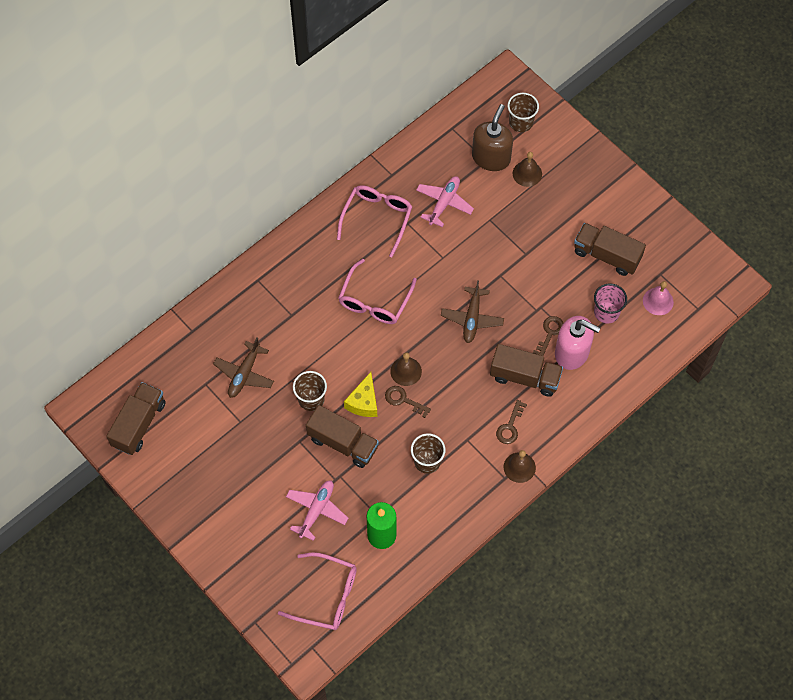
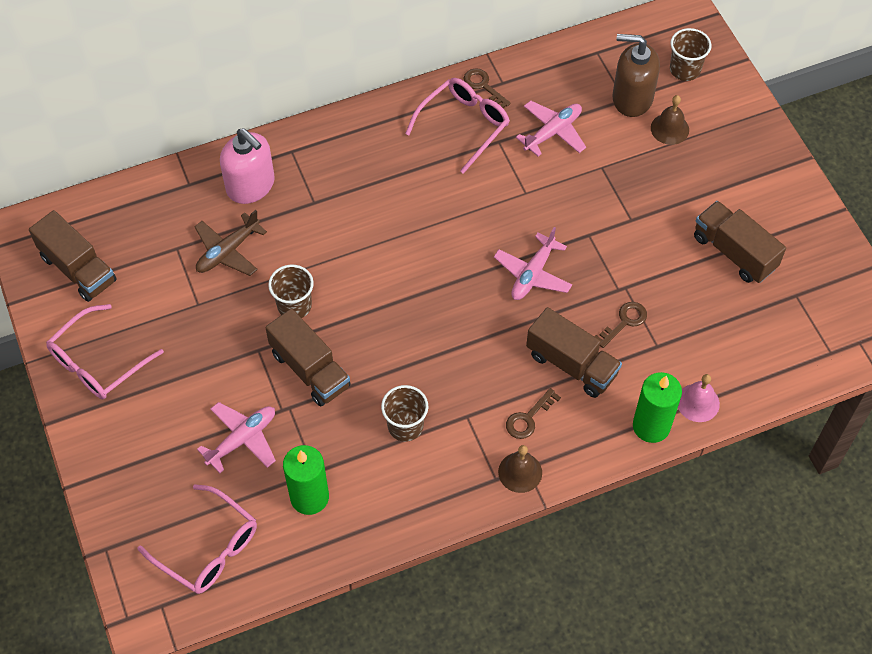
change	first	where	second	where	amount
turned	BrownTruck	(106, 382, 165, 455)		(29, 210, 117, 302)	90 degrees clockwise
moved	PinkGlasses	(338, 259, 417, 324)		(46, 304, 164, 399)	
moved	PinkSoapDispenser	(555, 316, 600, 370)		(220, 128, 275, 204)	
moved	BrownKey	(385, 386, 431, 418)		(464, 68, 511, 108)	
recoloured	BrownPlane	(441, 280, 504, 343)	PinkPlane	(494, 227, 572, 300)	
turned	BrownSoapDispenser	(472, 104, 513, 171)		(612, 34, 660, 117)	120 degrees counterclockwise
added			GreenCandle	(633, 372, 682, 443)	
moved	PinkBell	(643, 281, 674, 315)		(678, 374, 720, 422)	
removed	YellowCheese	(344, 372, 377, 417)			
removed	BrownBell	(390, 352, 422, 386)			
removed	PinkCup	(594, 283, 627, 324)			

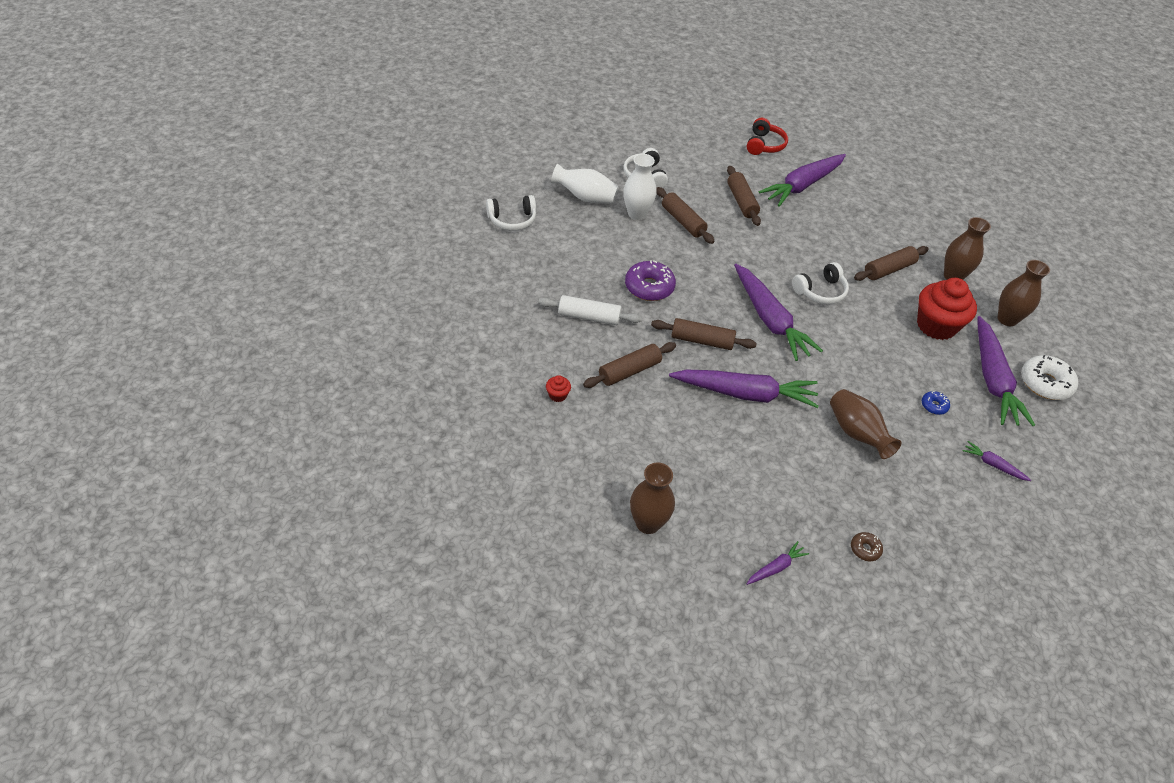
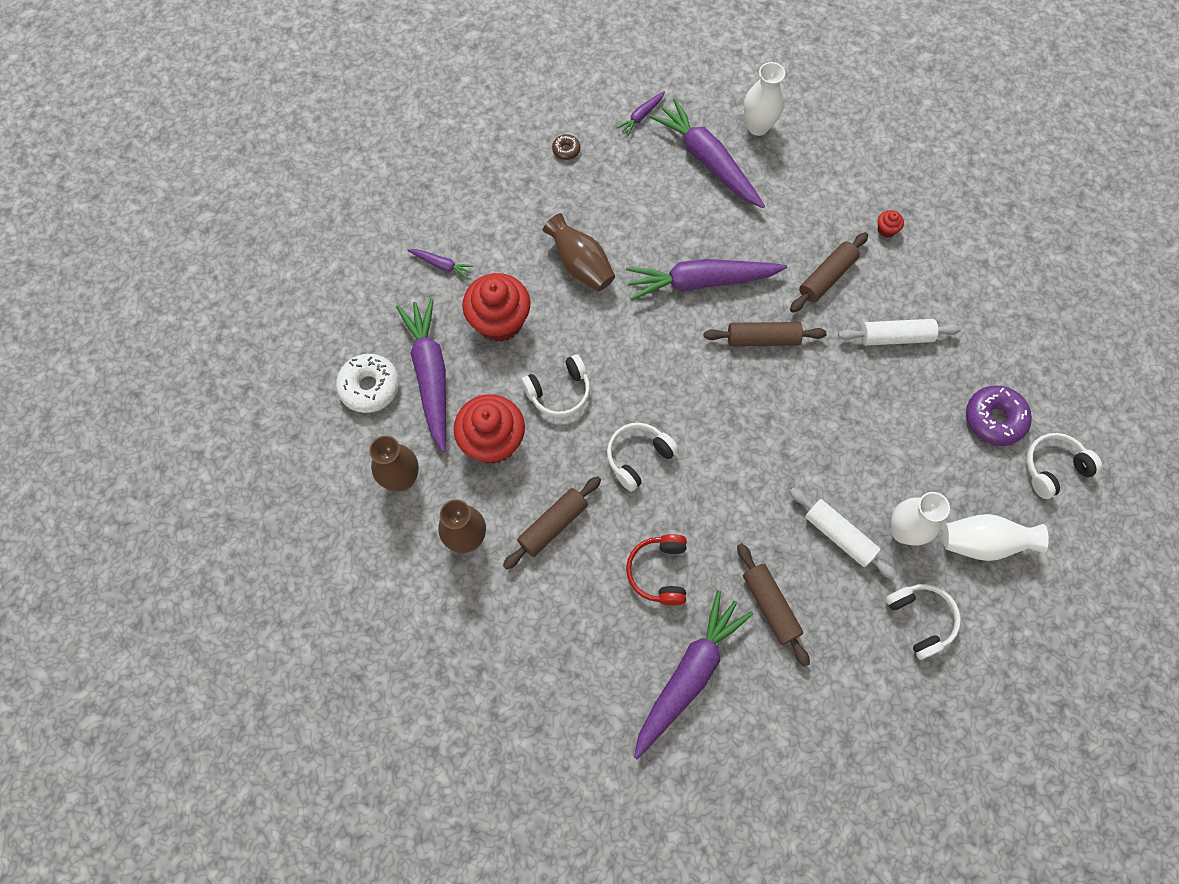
change	first	where	second	where	amount
replaced	BlueDonut	(922, 391, 950, 415)	RedCupcake	(462, 273, 530, 342)	
added			WhiteHeadphones	(521, 354, 590, 417)	
moved	RedHeadphones	(747, 118, 788, 155)		(626, 534, 687, 606)	
moved	PurpleCarrot	(734, 264, 823, 361)		(650, 98, 765, 208)	
recoloured	BrownVase	(630, 462, 675, 534)	WhiteVase	(744, 62, 785, 136)	
recoloured	BrownRollingPin	(656, 187, 715, 244)	WhiteRollingPin	(790, 488, 897, 579)	
moved	PurpleDonut	(625, 260, 676, 301)		(966, 386, 1032, 446)	

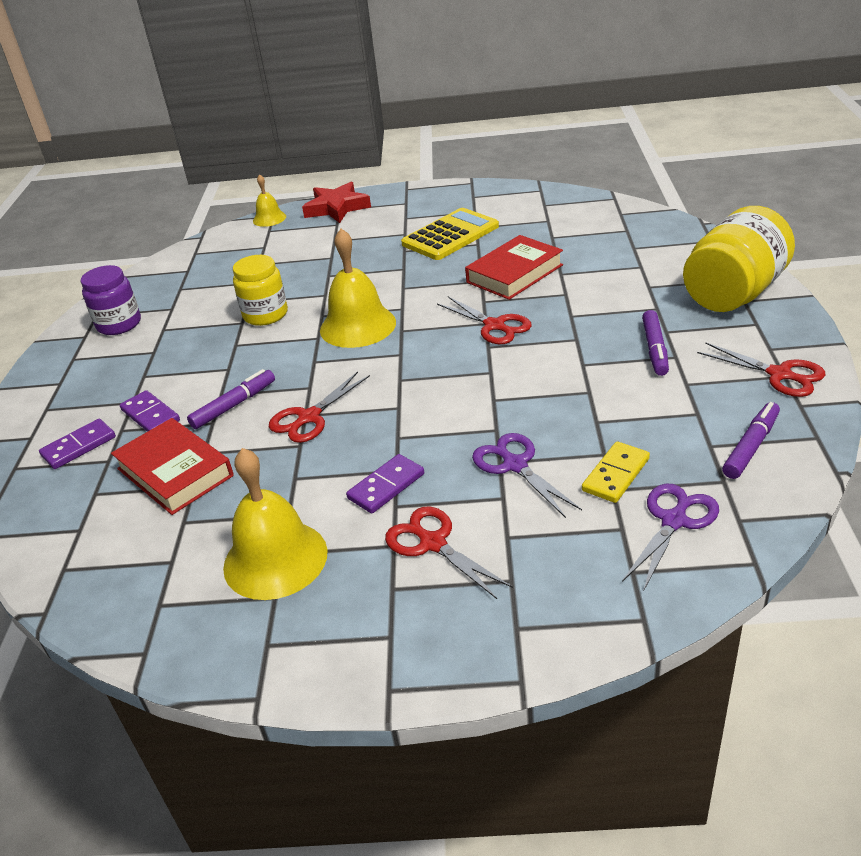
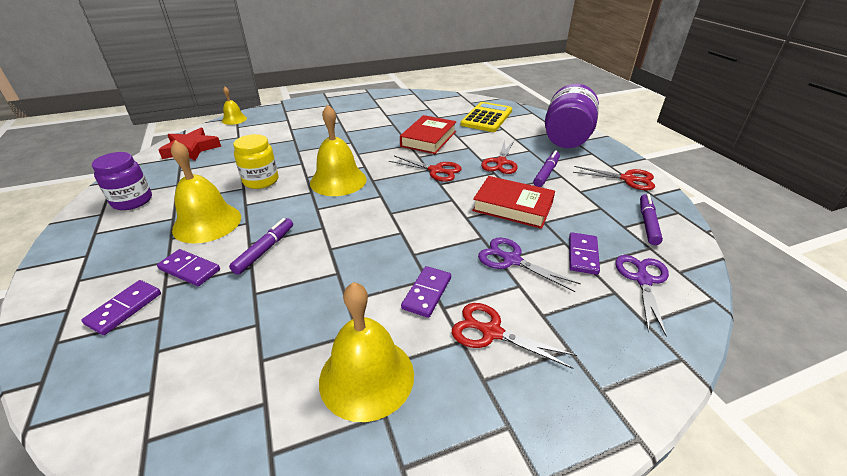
change	first	where	second	where	amount
moved	RedStar	(302, 182, 371, 223)		(159, 128, 221, 161)	
added			YellowBell	(171, 140, 241, 244)	
moved	YellowCalculator	(401, 208, 499, 260)		(461, 102, 512, 132)	
moved	RedBook	(111, 418, 234, 515)		(472, 176, 555, 229)	
moved	RedScissors	(269, 371, 370, 443)		(481, 140, 518, 174)	
turned	PurpleMarker	(642, 310, 669, 376)		(533, 151, 560, 187)	135 degrees counterclockwise
recoloured	YellowJar	(683, 206, 795, 312)	PurpleJar	(545, 84, 599, 148)	
recoloured	YellowDomino	(582, 442, 650, 503)	PurpleDomino	(569, 232, 600, 275)	

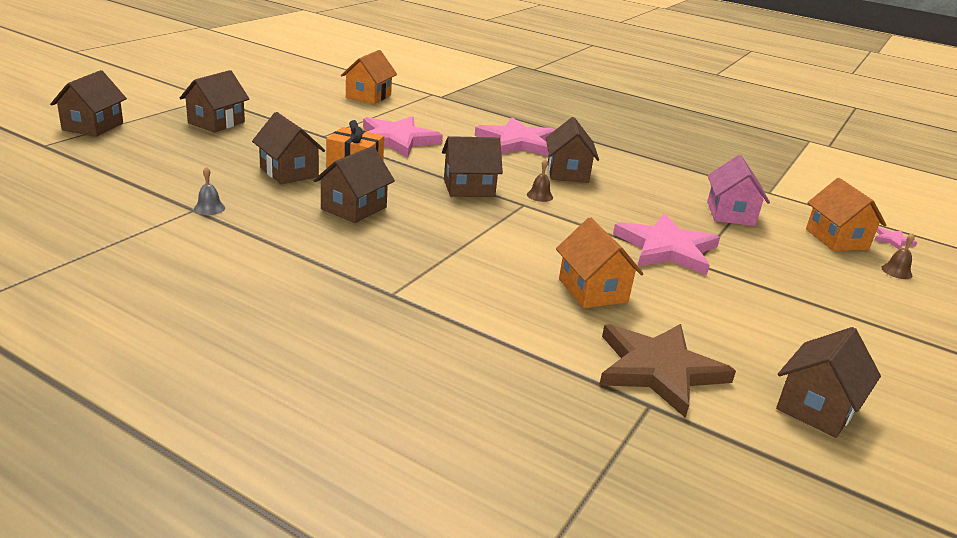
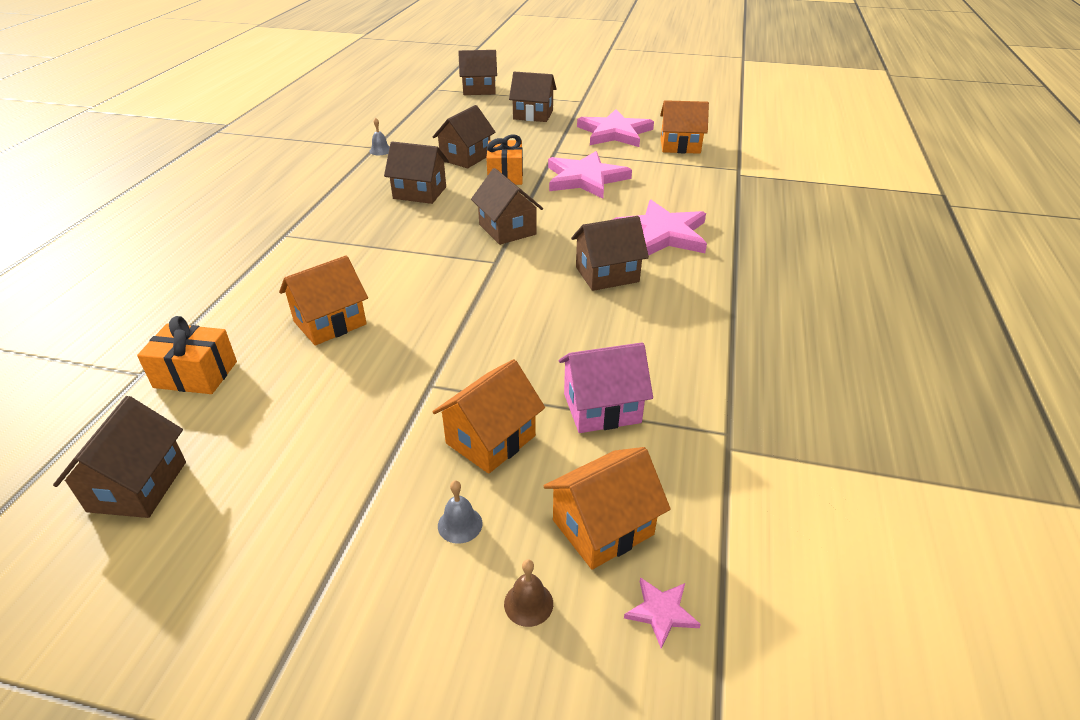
change	first	where	second	where	amount
turned	BrownHouse	(776, 327, 881, 438)		(53, 396, 186, 518)	75 degrees clockwise
replaced	BrownStar	(599, 324, 736, 418)	OrangeGift	(137, 316, 237, 394)	
added			OrangeHouse	(432, 359, 545, 474)	
added			GreyBell	(438, 480, 482, 544)	
moved	PinkStar	(613, 214, 720, 275)		(577, 109, 654, 147)	
removed	BrownBell	(527, 159, 553, 202)			

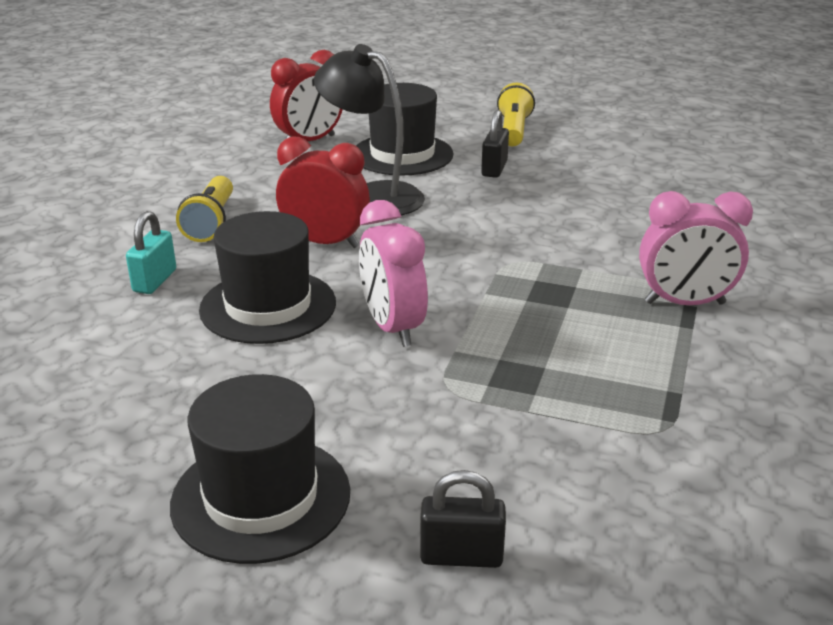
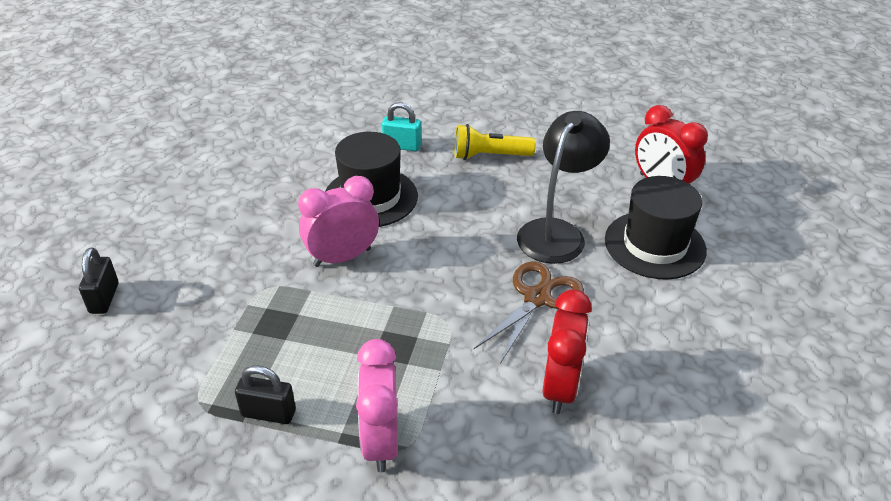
change	first	where	second	where	amount
moved	BlackPadlock	(481, 110, 509, 178)		(235, 365, 296, 424)	
added			BrownScissors	(474, 261, 584, 364)	
moved	RedClock	(276, 137, 370, 248)		(543, 289, 592, 414)	
removed	BlackHat	(170, 374, 350, 564)			
removed	YellowFlashlight	(497, 83, 535, 146)			

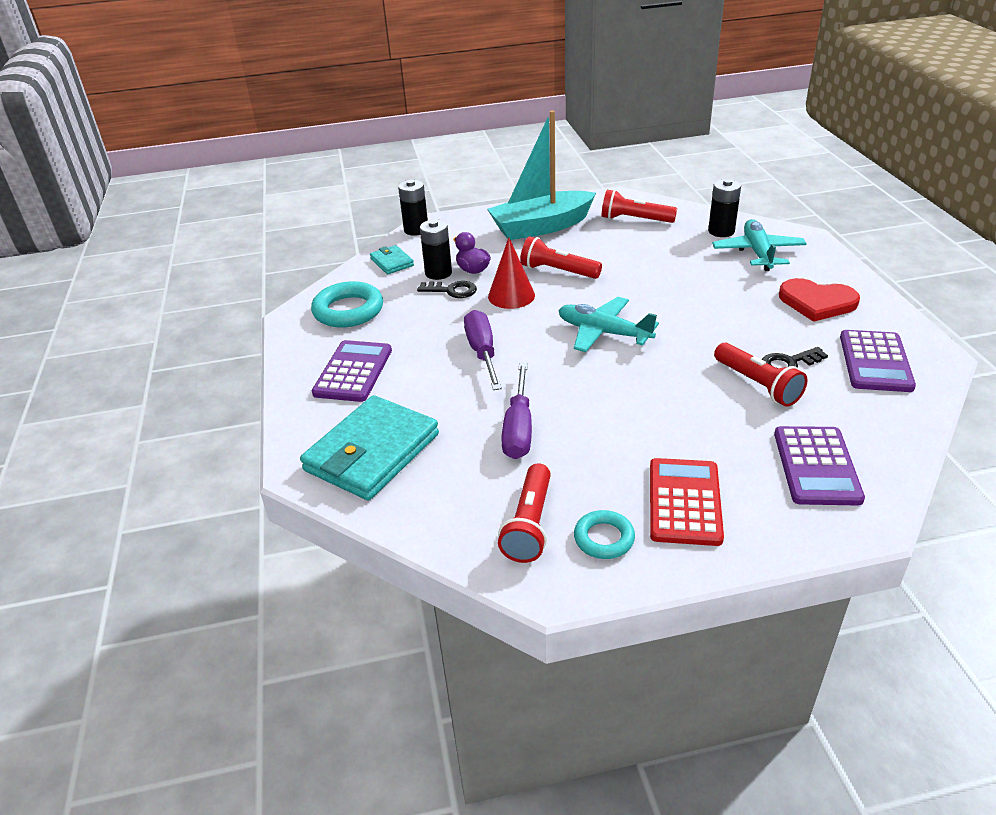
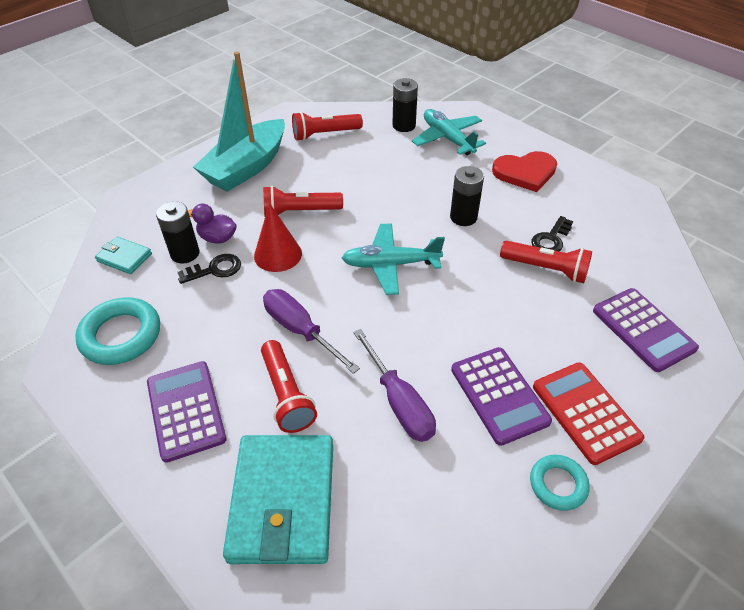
change	first	where	second	where	amount
moved	RedFlashlight	(498, 463, 551, 563)		(261, 340, 317, 433)	
moved	BlackBattery	(398, 180, 428, 236)		(450, 166, 484, 226)	
moved	PurpleCalculator	(840, 330, 916, 392)		(451, 347, 552, 446)	

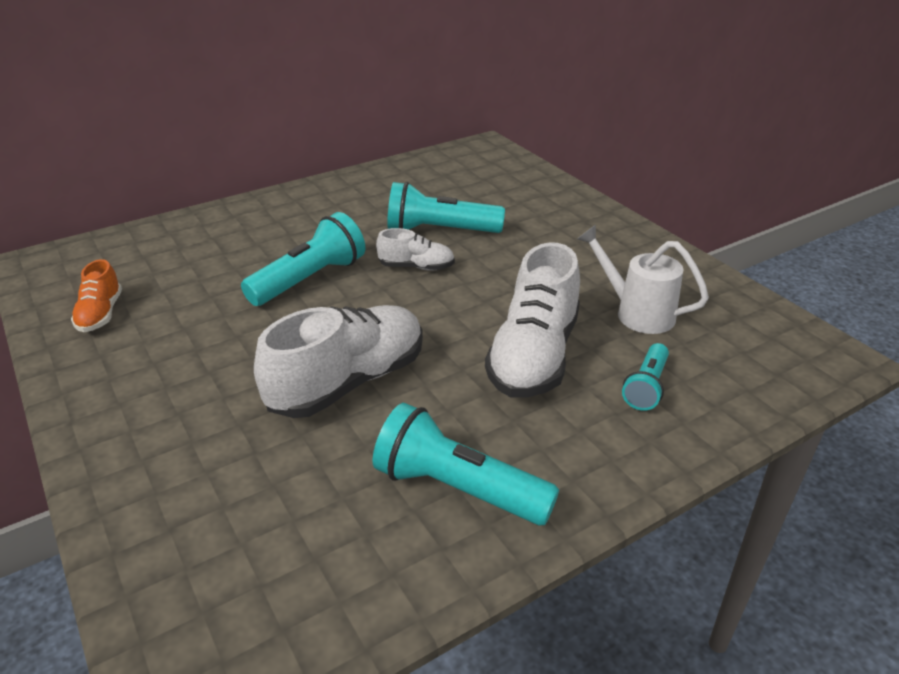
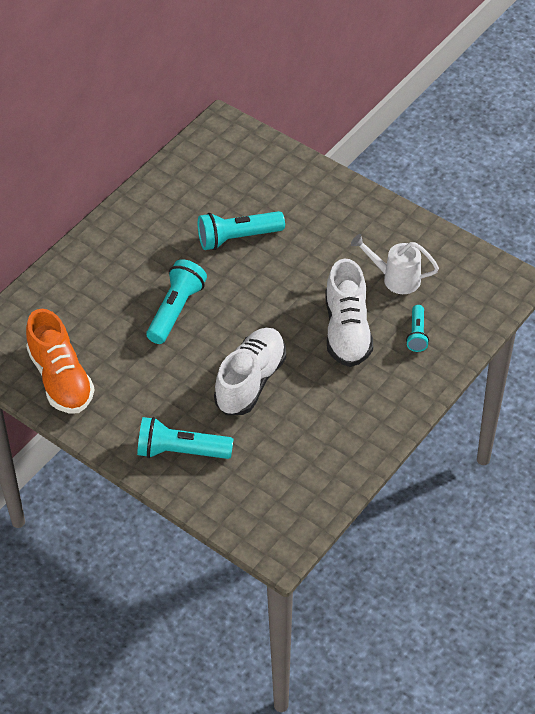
change	first	where	second	where	amount
resized	OrangeShoe	(71, 259, 122, 332)		(26, 309, 95, 414)	x1.94
moved	TurquoiseFlashlight	(372, 403, 559, 526)		(137, 417, 234, 459)	
removed	WhiteShoe	(376, 228, 455, 271)			

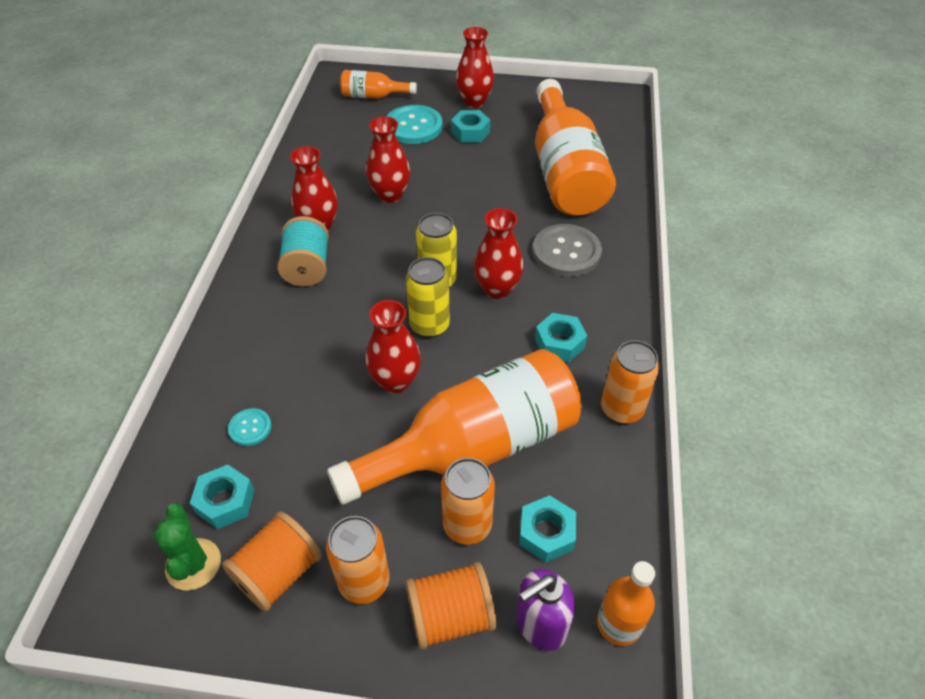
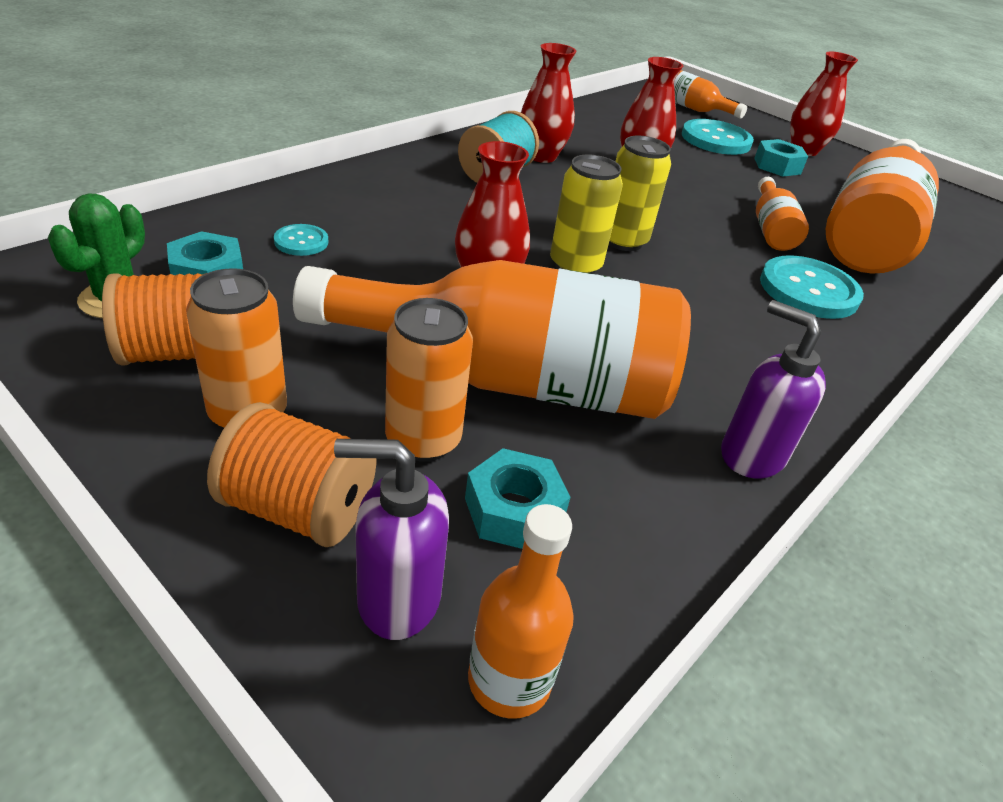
change	first	where	second	where	amount
replaced	OrangeCan	(601, 340, 659, 424)	PurpleSoapDispenser	(721, 300, 826, 479)	
added			OrangeBottle	(756, 177, 809, 251)	
recoloured	GreyButton	(533, 224, 602, 277)	TurquoiseButton	(760, 255, 864, 319)	
removed	RedVase	(474, 208, 523, 299)			
removed	TurquoiseNut	(535, 313, 587, 362)			

